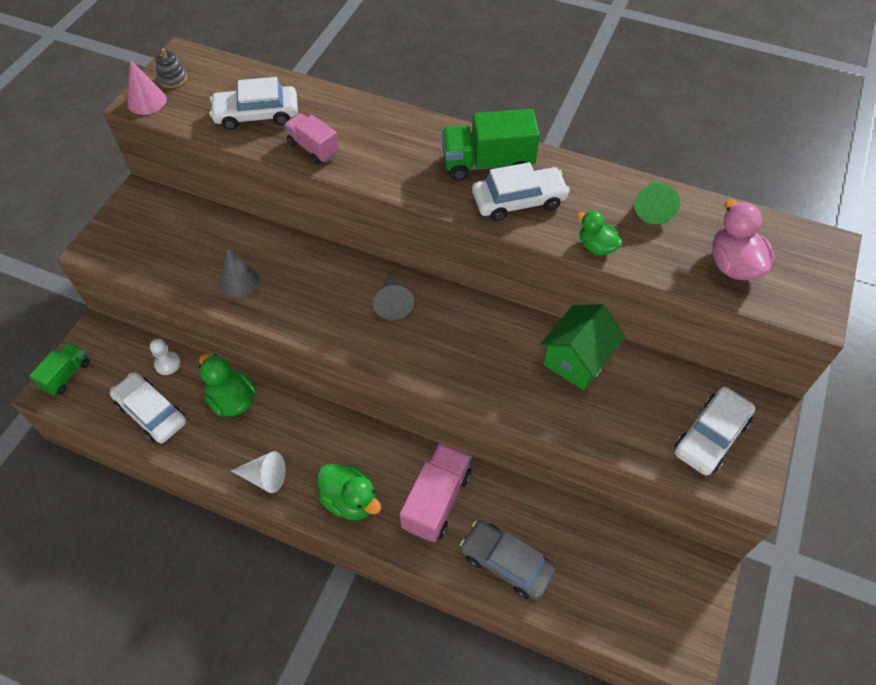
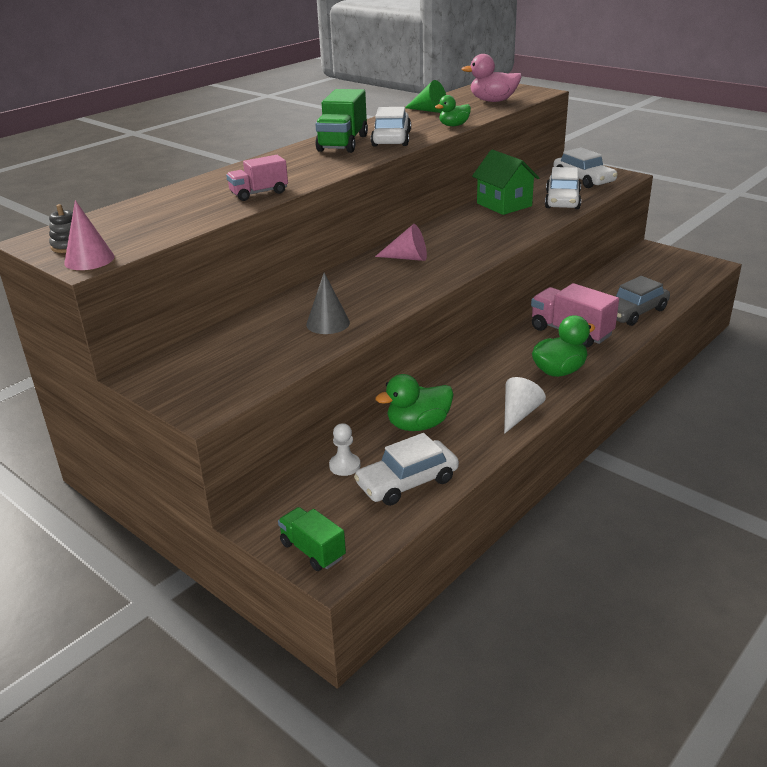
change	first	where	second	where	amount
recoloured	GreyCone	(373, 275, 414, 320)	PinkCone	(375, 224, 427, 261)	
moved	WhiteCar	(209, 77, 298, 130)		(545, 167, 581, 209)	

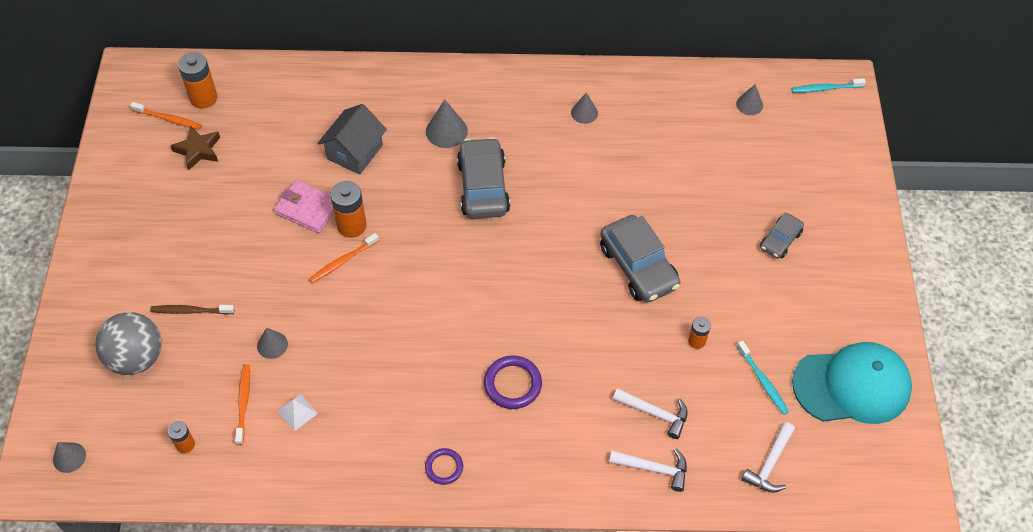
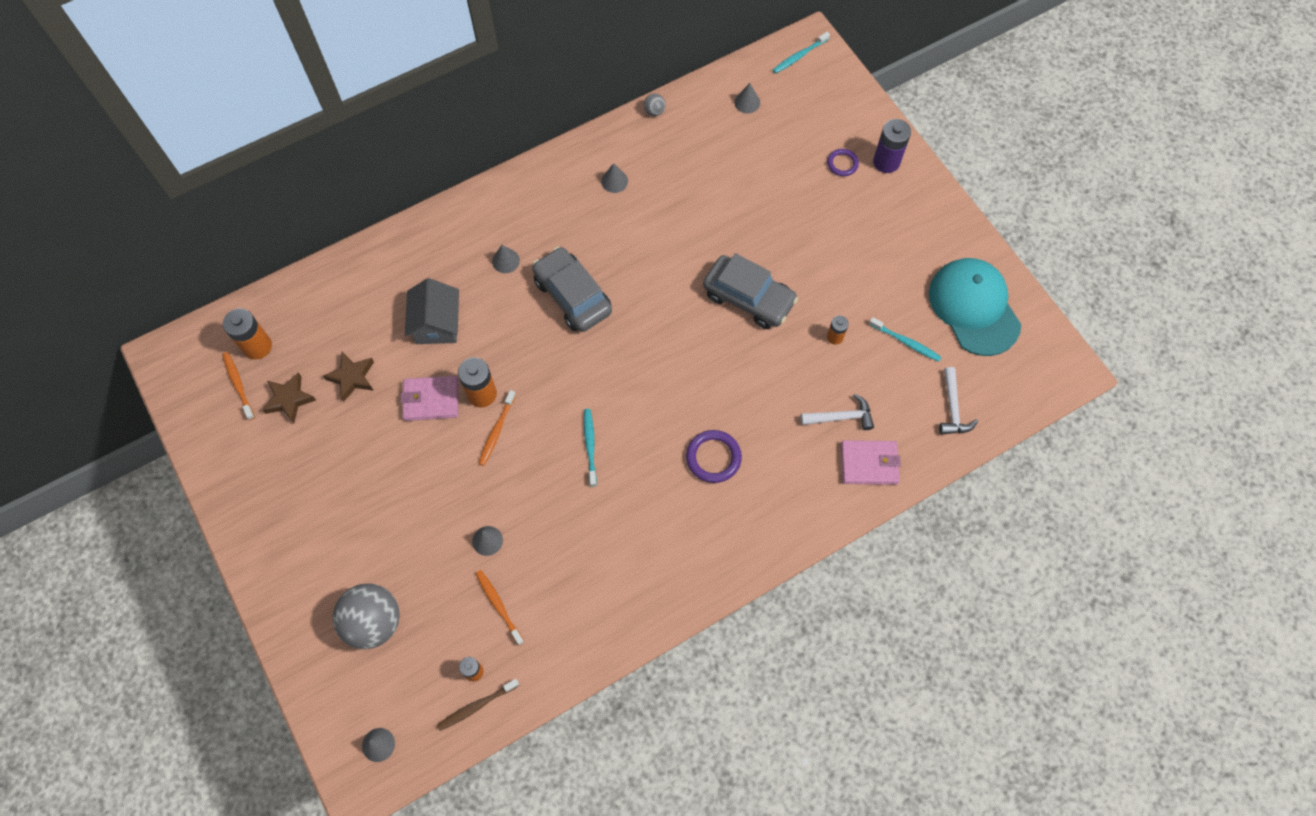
change	first	where	second	where	amount
turned	OrangeToothbrush	(130, 102, 202, 130)		(222, 352, 255, 420)	105 degrees counterclockwise
added			BrownStar	(323, 352, 374, 402)	
moved	BrownToothbrush	(150, 305, 234, 314)		(437, 679, 520, 731)	
resized	GreyCone	(426, 100, 468, 148)		(492, 245, 520, 273)	x0.65
added			TurquoiseToothbrush	(584, 409, 597, 487)	
added			GreyBall	(644, 94, 666, 116)	
moved	PurpleRing	(425, 448, 463, 485)		(827, 149, 859, 176)	
replaced	WhiteHammer	(609, 449, 687, 492)	PinkWallet	(841, 440, 901, 485)	
added			PurpleBattery	(873, 119, 911, 173)	
turned	TurquoiseCap	(792, 342, 912, 424)		(929, 258, 1021, 356)	75 degrees counterclockwise
removed	WhitePyramid	(277, 394, 318, 431)			
removed	GreyCar	(760, 213, 804, 259)			

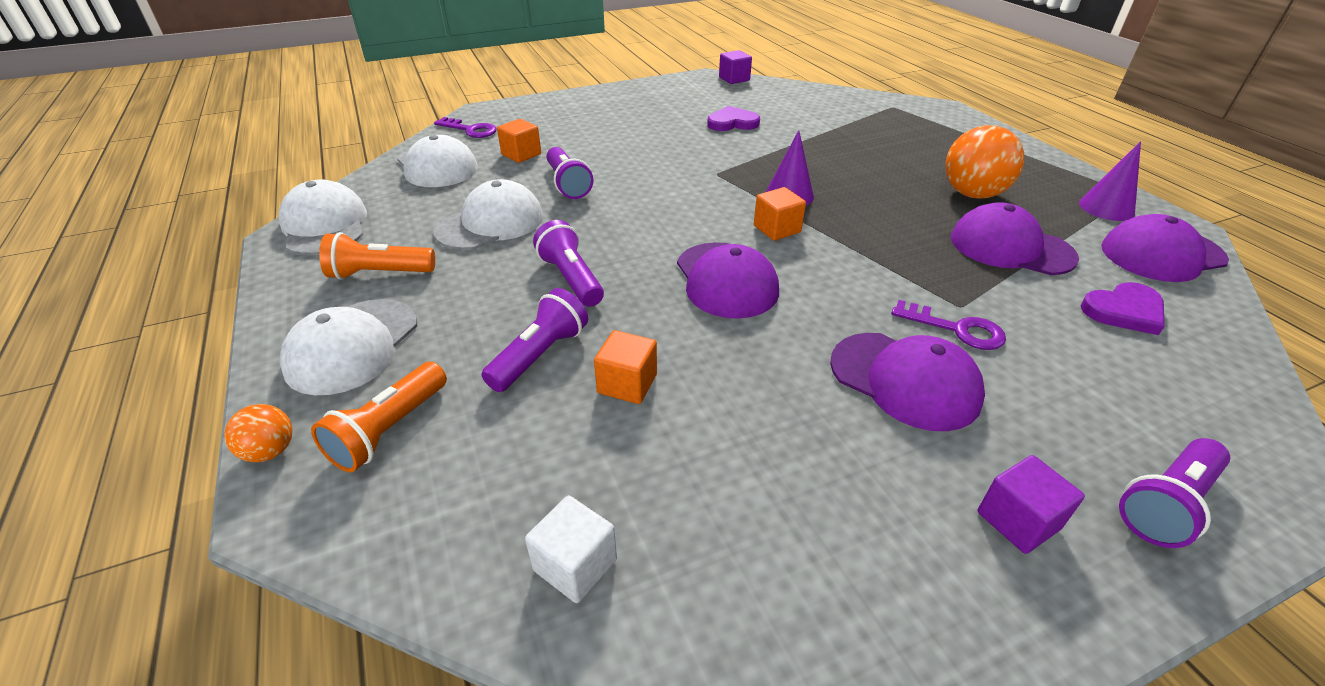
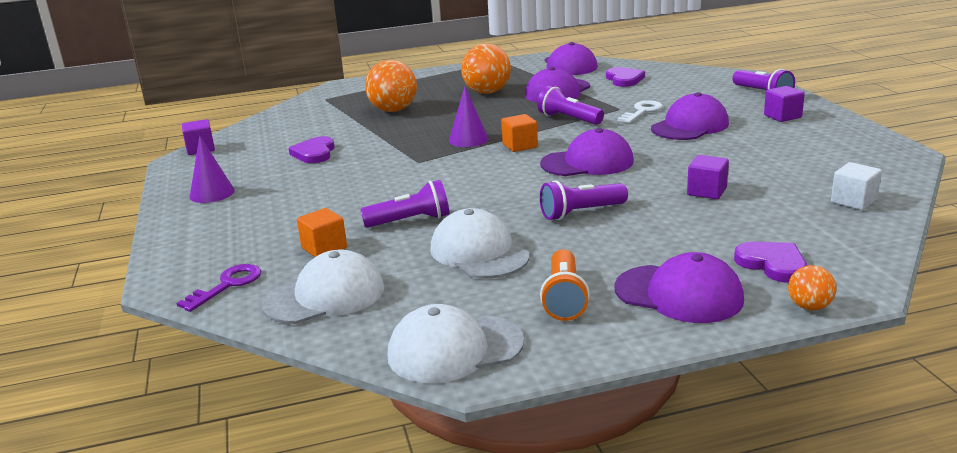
change	first	where	second	where	amount
moved	PurpleCone	(1079, 141, 1141, 221)		(190, 136, 235, 203)	
added			OrangeBall	(365, 60, 417, 112)	
moved	PurpleFlashlight	(481, 288, 588, 392)		(537, 86, 604, 125)	
recoloured	WhiteCap	(280, 299, 417, 395)	PurpleCap	(614, 252, 744, 323)	
recoloured	PurpleKey	(891, 300, 1006, 350)	WhiteKey	(617, 100, 663, 123)	
recoloured	OrangeCube	(594, 330, 657, 404)	PurpleCube	(687, 155, 729, 199)	
replaced	OrangeFlashlight	(311, 362, 447, 472)	PurpleHeart	(734, 242, 807, 283)	

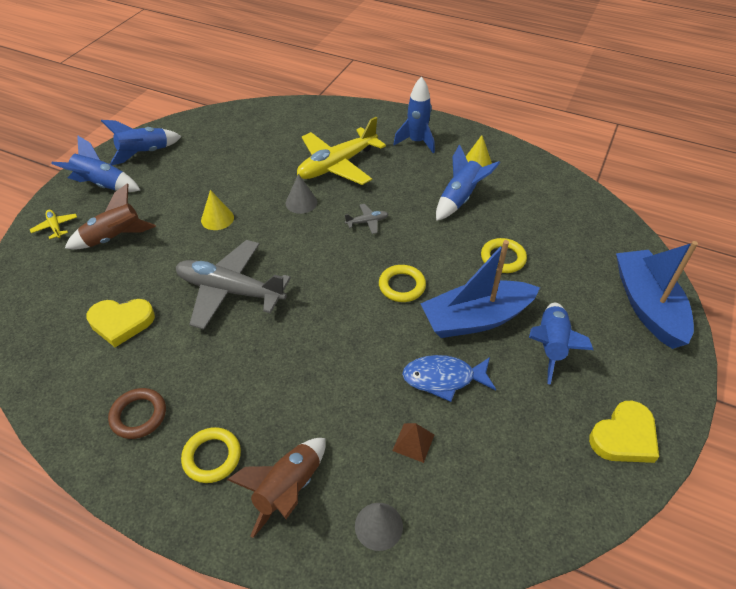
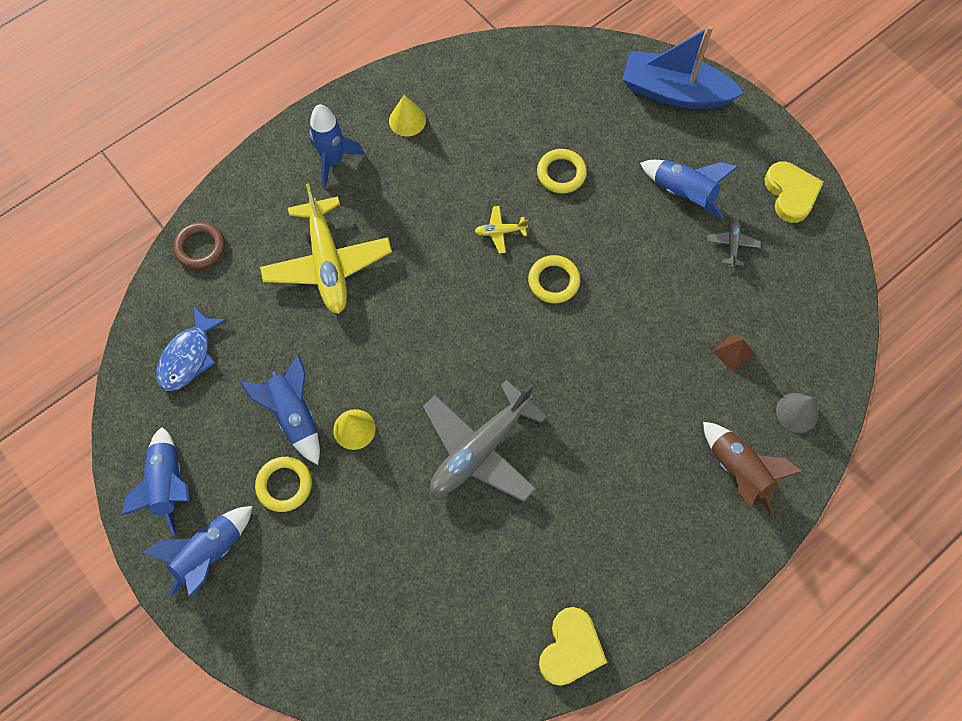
change	first	where	second	where	amount
moved	BlueFish	(402, 355, 496, 402)		(156, 306, 227, 391)	
moved	BrownRing	(108, 388, 166, 439)		(173, 222, 225, 269)	
moved	BlueRocket	(436, 144, 500, 221)		(240, 354, 320, 465)	
moved	YellowRing	(181, 427, 241, 483)		(255, 457, 312, 512)	
moved	YellowPlane	(30, 210, 77, 239)		(474, 206, 528, 254)	
moved	YellowHeart	(86, 299, 155, 347)		(539, 607, 607, 686)	
moved	GreyPlane	(345, 204, 388, 234)		(707, 219, 761, 267)	
removed	BrownRocket	(65, 183, 156, 250)			
removed	GreyCone	(286, 174, 317, 214)			
removed	BlueBoat	(420, 240, 540, 338)			

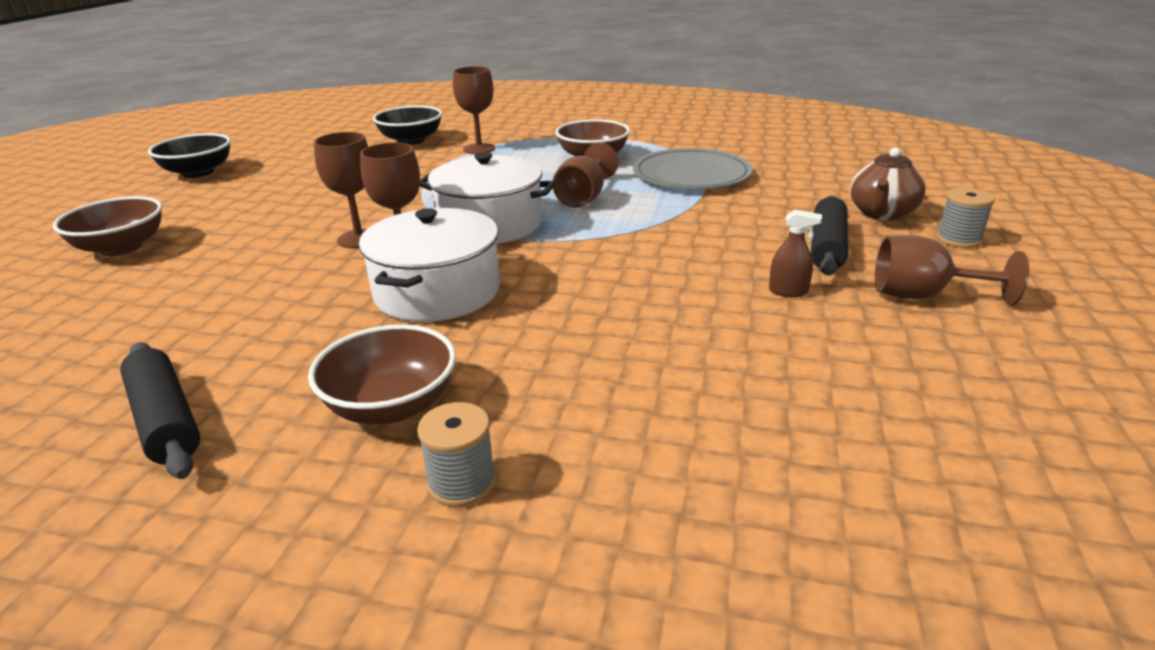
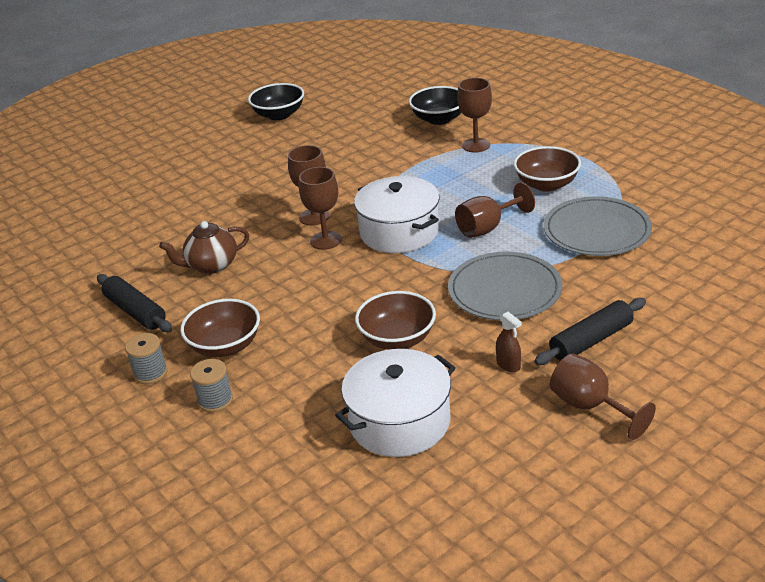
change	first	where	second	where	amount
turned	BlackRollingPin	(120, 342, 200, 479)		(97, 274, 172, 332)	45 degrees counterclockwise
moved	GreySpool	(937, 187, 995, 248)		(125, 333, 168, 384)	
moved	BrownTeapot	(850, 147, 926, 221)		(159, 221, 249, 274)	
moved	WhitePot	(359, 208, 500, 322)		(335, 349, 456, 457)	
moved	BrownBowl	(53, 196, 162, 256)		(355, 291, 436, 350)	
added			GreyPlate	(448, 252, 563, 320)	

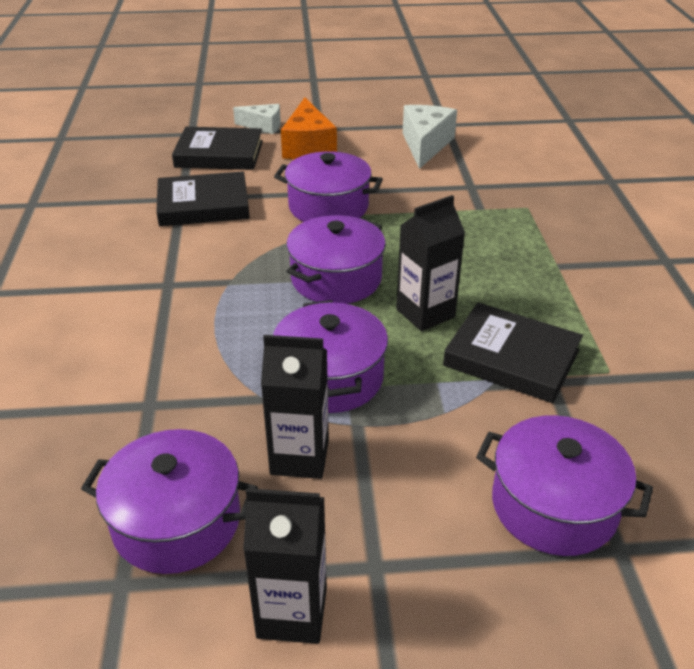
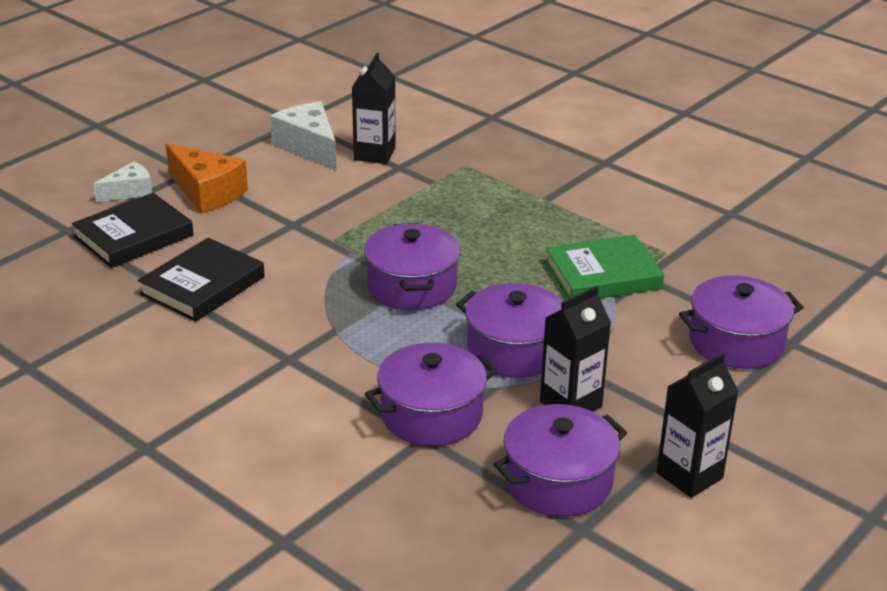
change	first	where	second	where	amount
moved	BlackCarton	(396, 195, 465, 331)		(352, 53, 396, 164)	
moved	PurplePot	(274, 151, 383, 222)		(365, 343, 498, 446)	
recoloured	BlackBook	(443, 302, 583, 403)	GreenBook	(545, 235, 664, 299)	

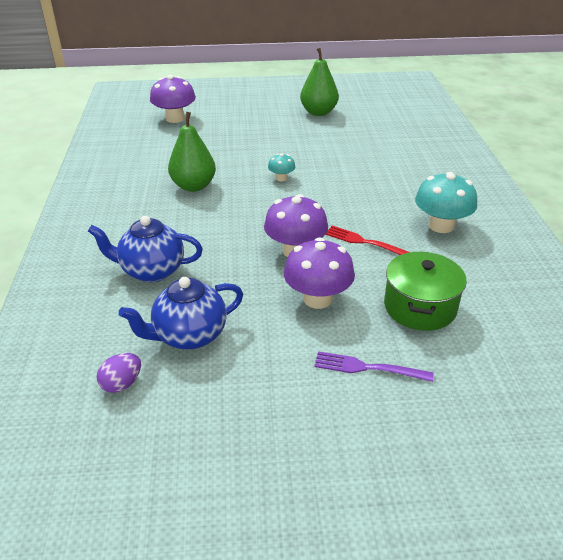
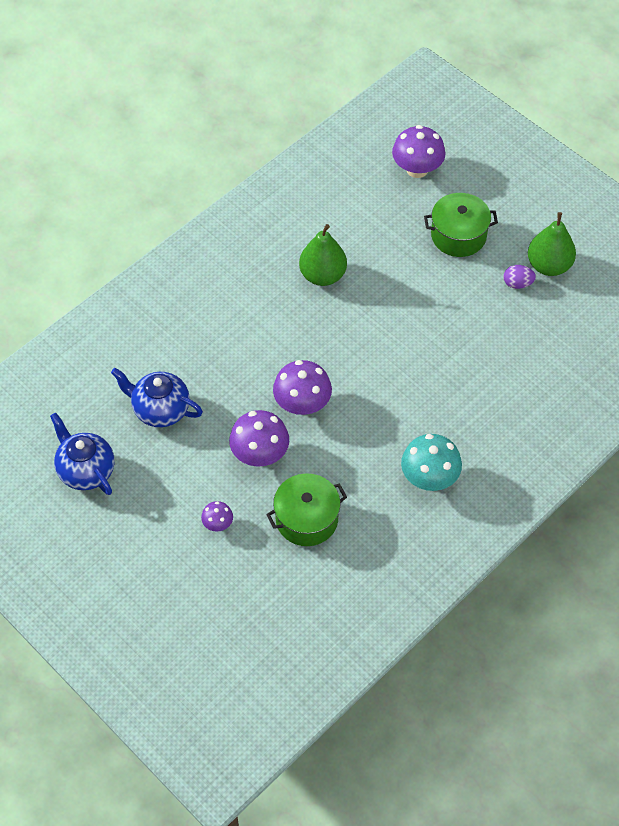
change	first	where	second	where	amount
moved	BlueTeapot	(88, 216, 203, 282)		(50, 413, 115, 495)	
replaced	PurpleFork	(314, 351, 434, 382)	PurpleMushroom	(201, 501, 233, 532)	
added			GreenPot	(424, 193, 498, 257)	
moved	PurpleEgg	(97, 353, 141, 393)		(503, 265, 536, 289)	
removed	TurquoiseMushroom	(268, 153, 295, 181)			
removed	RedFork	(325, 226, 409, 255)			

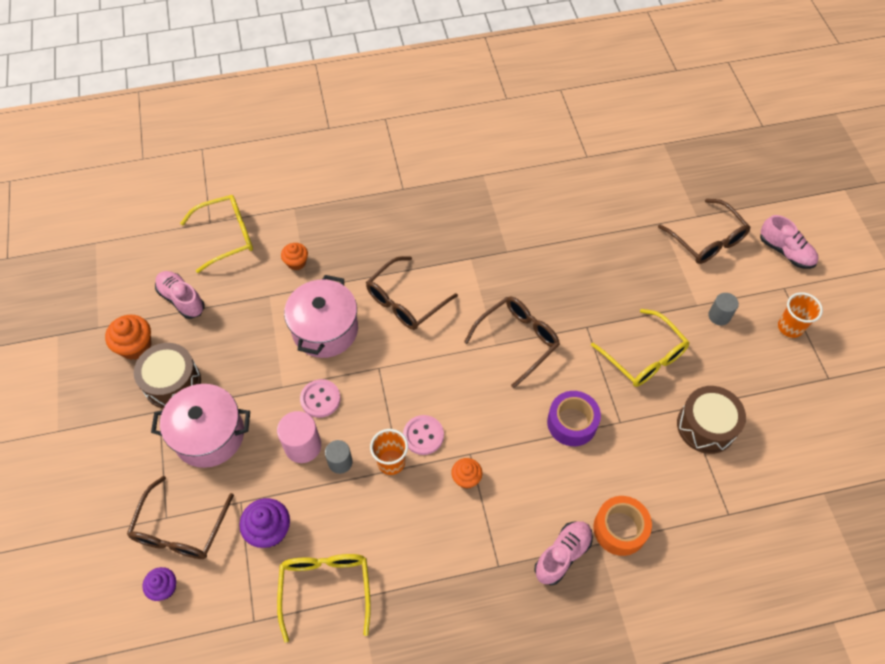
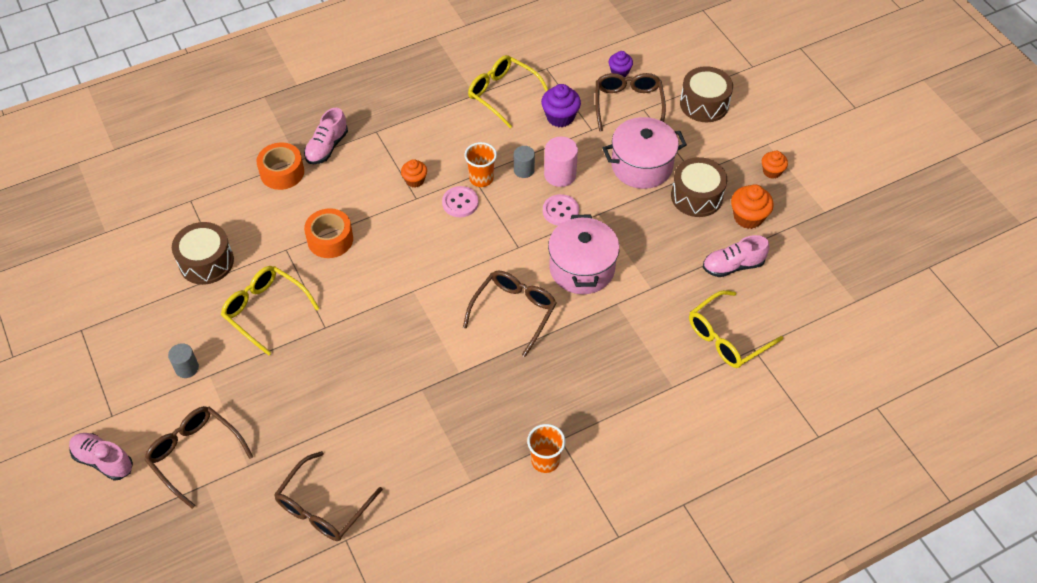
change	first	where	second	where	amount
moved	BrownGlasses	(464, 296, 560, 388)		(274, 451, 383, 541)	
recoloured	PurpleTape	(547, 391, 601, 446)	OrangeTape	(304, 208, 353, 258)	
turned	YellowGlasses	(277, 554, 371, 643)		(468, 55, 548, 128)	150 degrees clockwise
moved	OrangeCup	(778, 292, 823, 338)		(527, 424, 565, 473)	
added			BrownDrum	(680, 66, 733, 122)	
turned	PinkShoe	(155, 271, 205, 319)		(703, 235, 770, 277)	135 degrees clockwise
moved	OrangeCupcake	(281, 243, 308, 271)		(762, 151, 788, 179)	

